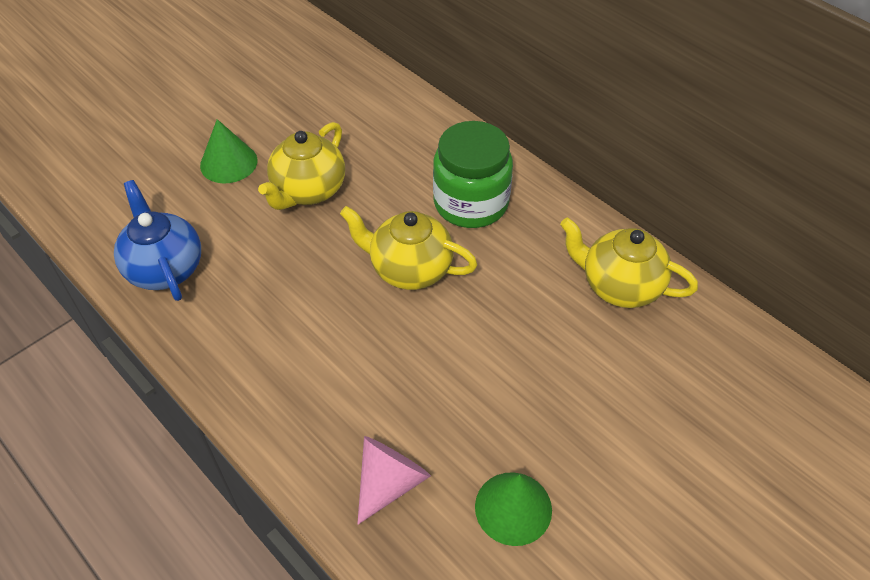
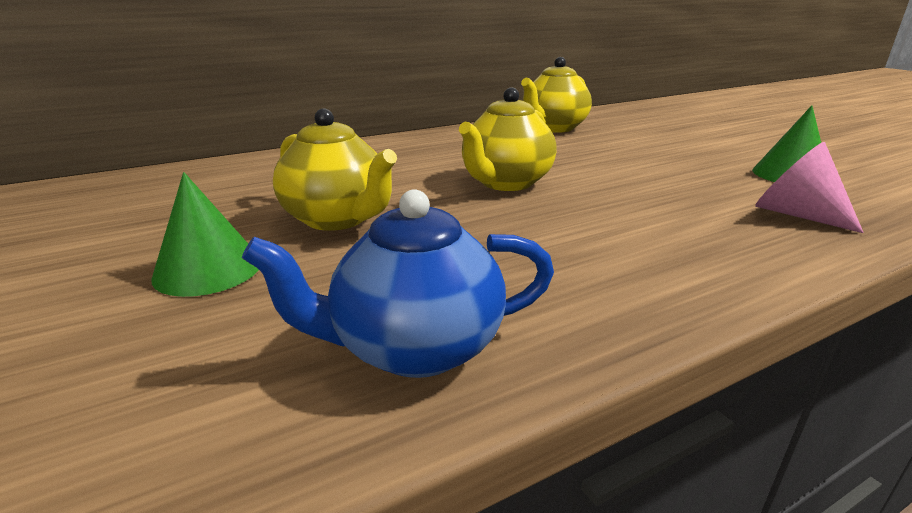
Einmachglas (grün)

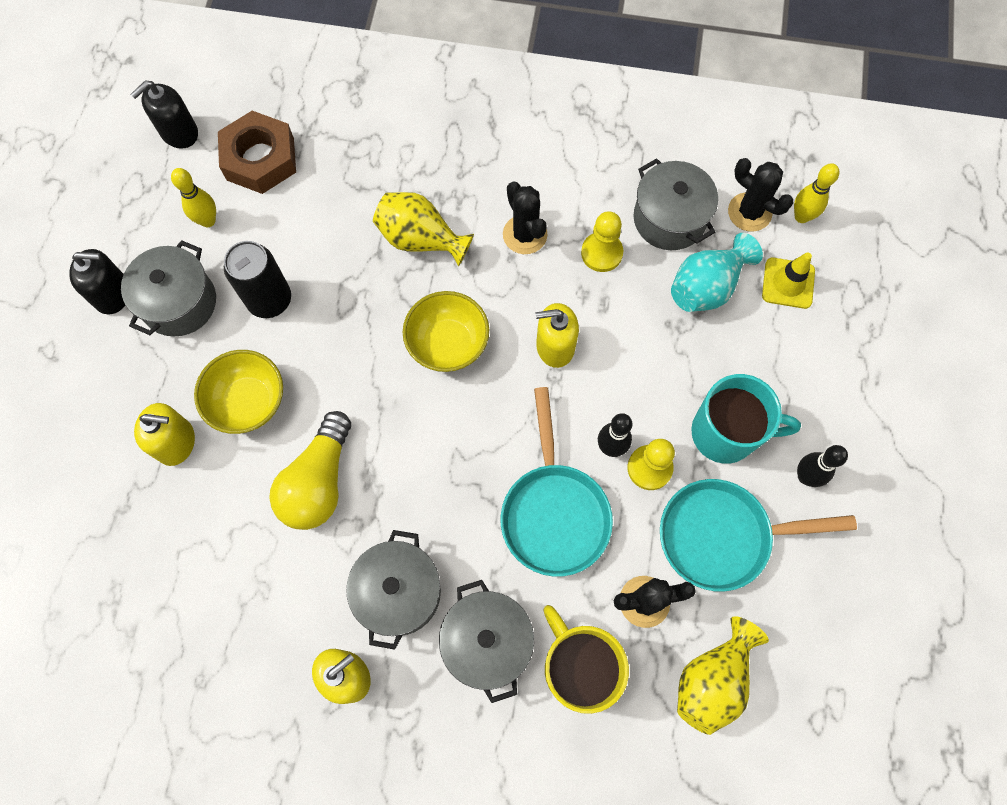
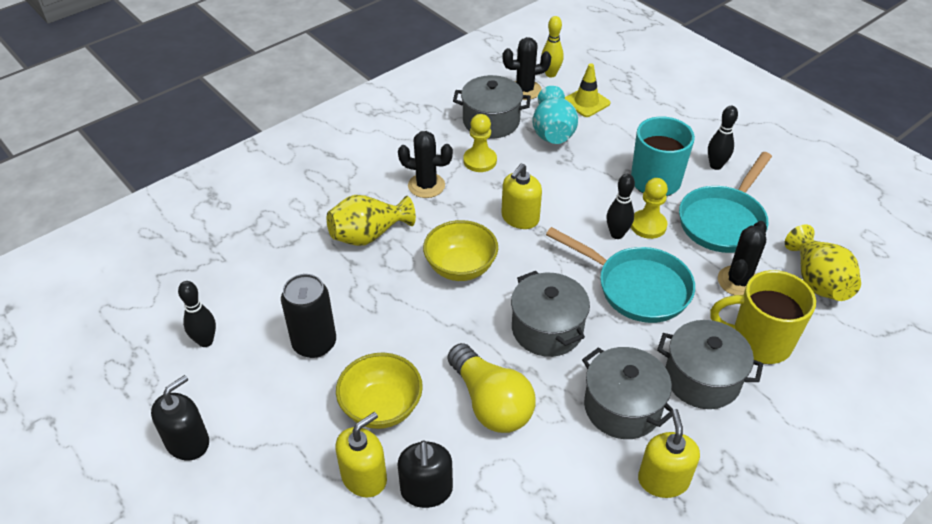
Seifenspender (schwarz) (no. 2 from left); Sechskantmutter (braun); Bowlingkegel (schwarz) (no. 1 from left); Kochtopf (grau) (no. 2 from left)

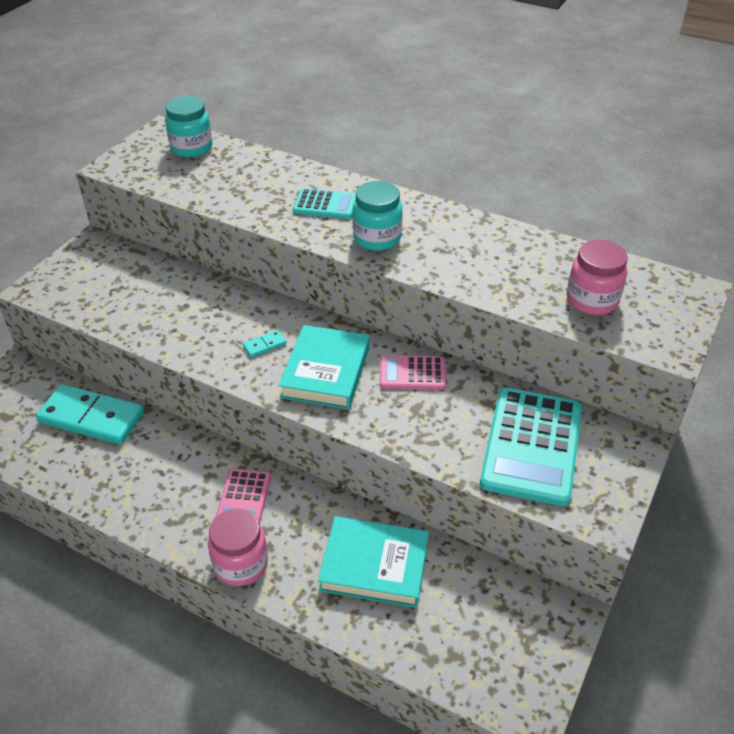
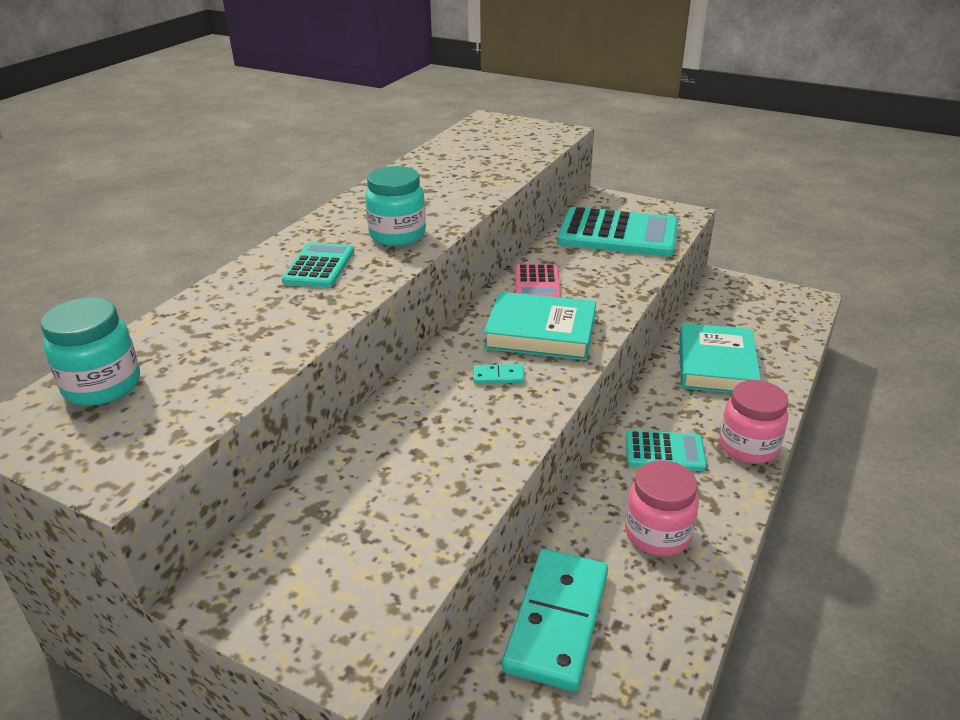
Einmachglas (rosa) (no. 1 from left); Dominostein (türkis) (no. 1 from left); Taschenrechner (türkis) (no. 3 from left)

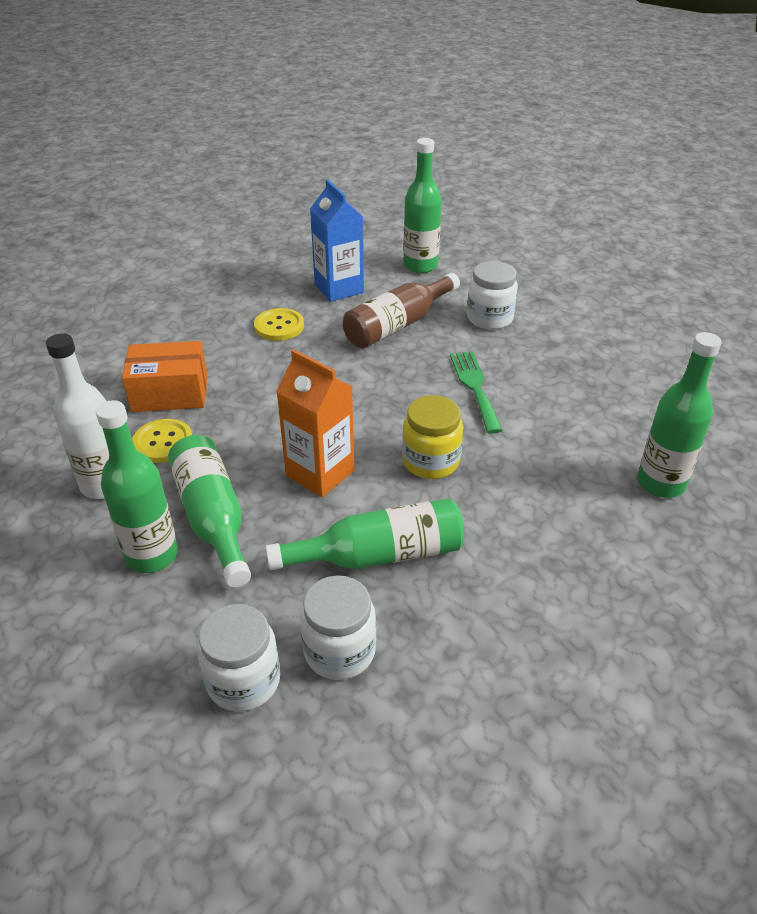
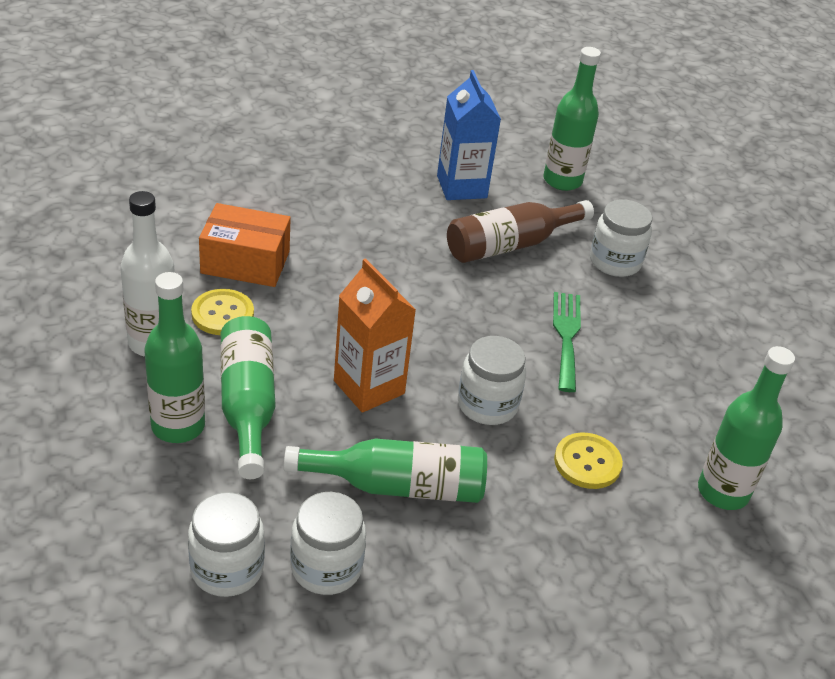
Knopf (gelb) (no. 2 from left); Einmachglas (weiß) (no. 3 from left)

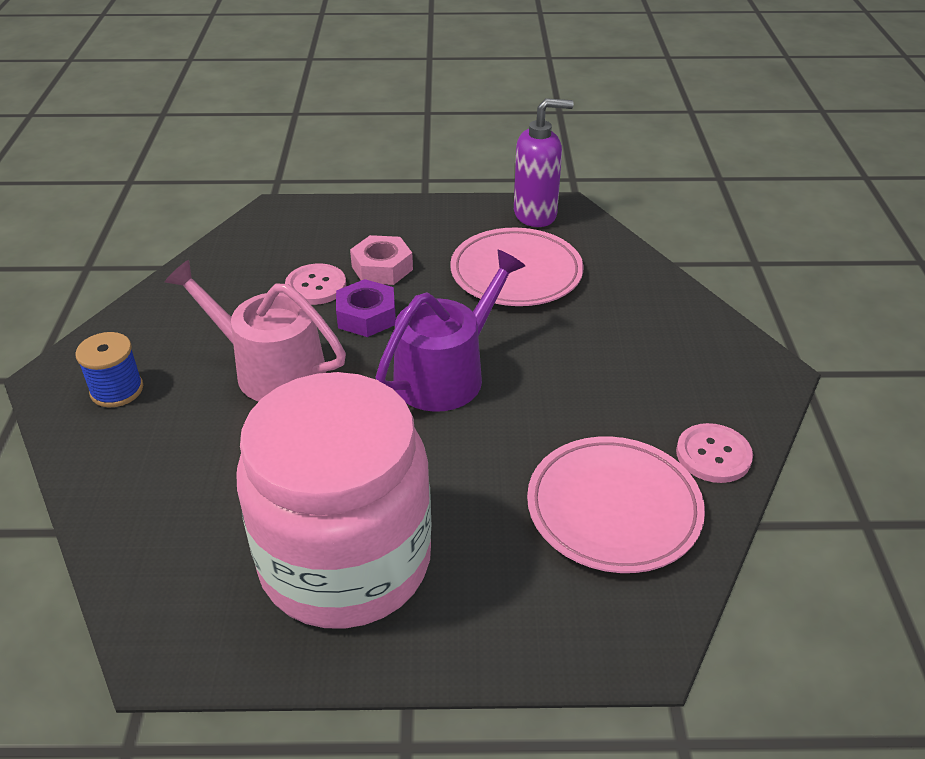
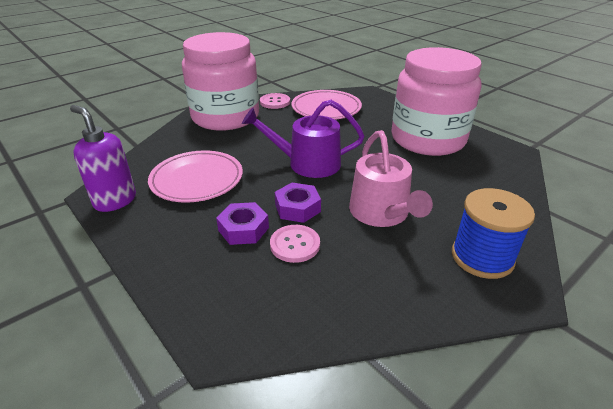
Sechskantmutter (lila) (no. 1 from left); Garnrolle (blau); Einmachglas (rosa) (no. 1 from left)

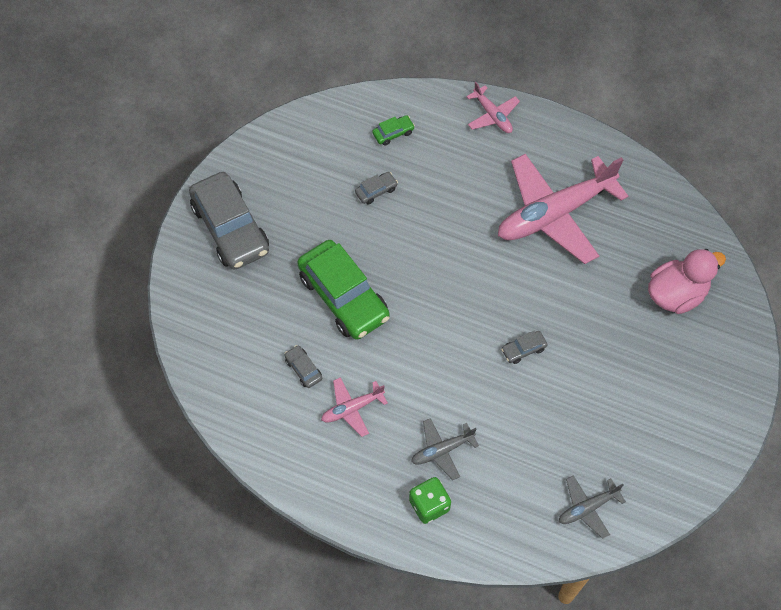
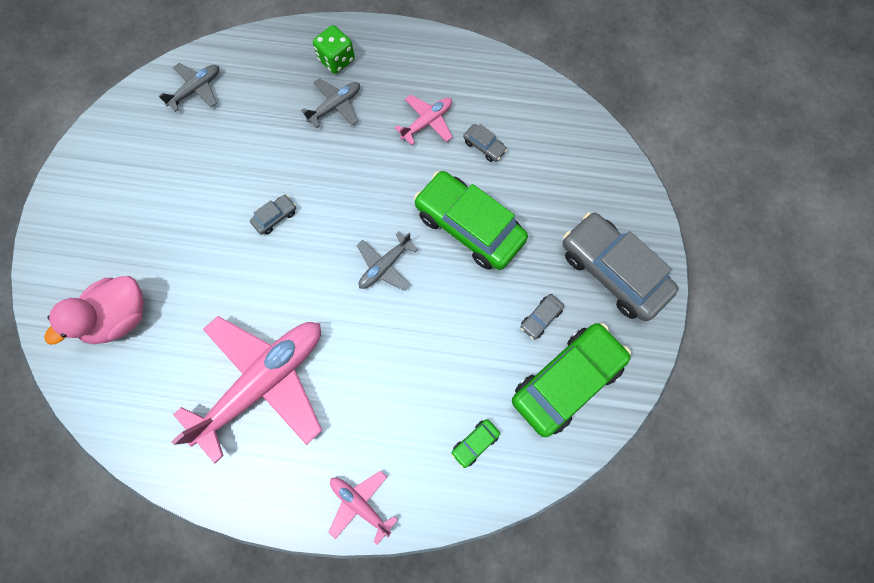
Auto (grau) (no. 3 from left); Flugzeug (grau) (no. 3 from left); Auto (grün) (no. 3 from left)

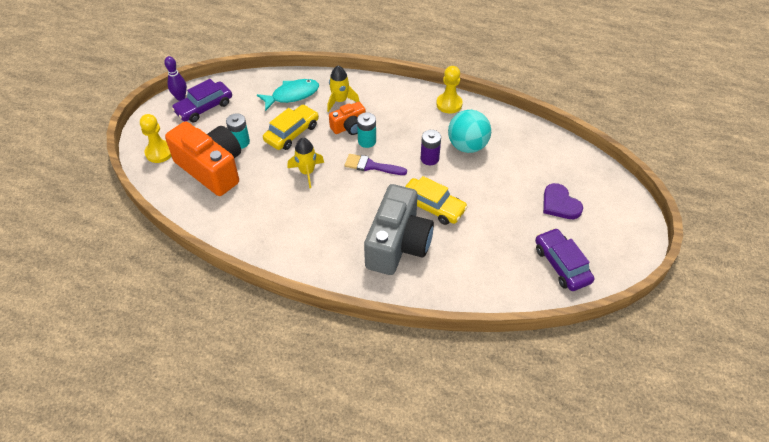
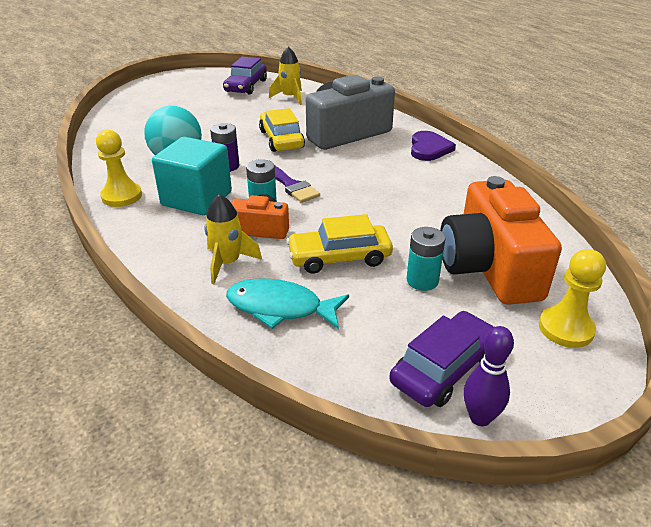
Auto (lila) (no. 2 from left); Rakete (gelb) (no. 2 from left); Herz (lila); Kubus (türkis)

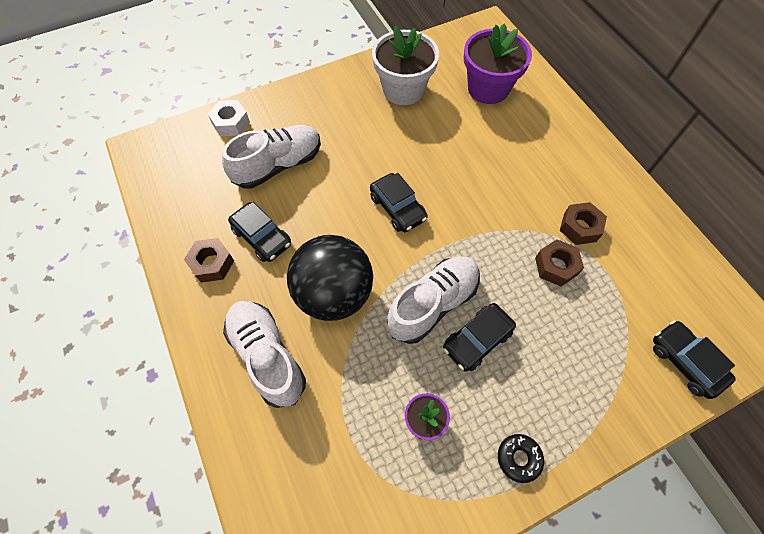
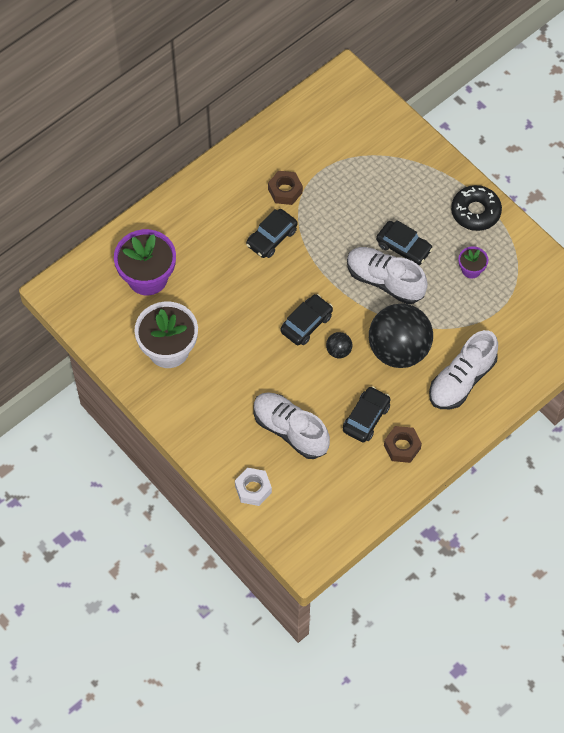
Sechskantmutter (braun) (no. 2 from left in the first image); Auto (schwarz) (no. 1 from left); Donut (schwarz); Ball (schwarz) (no. 1 from left)

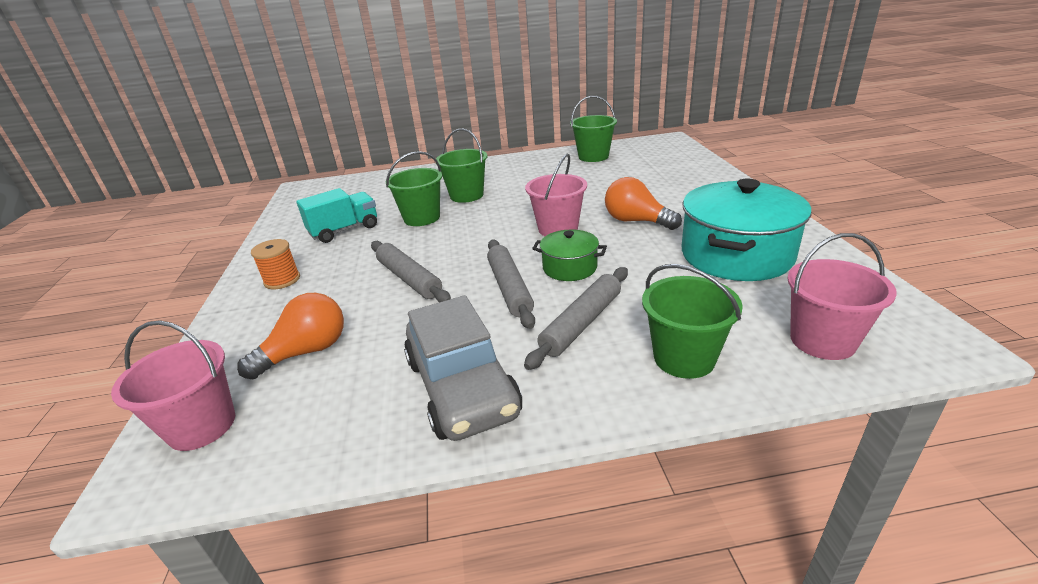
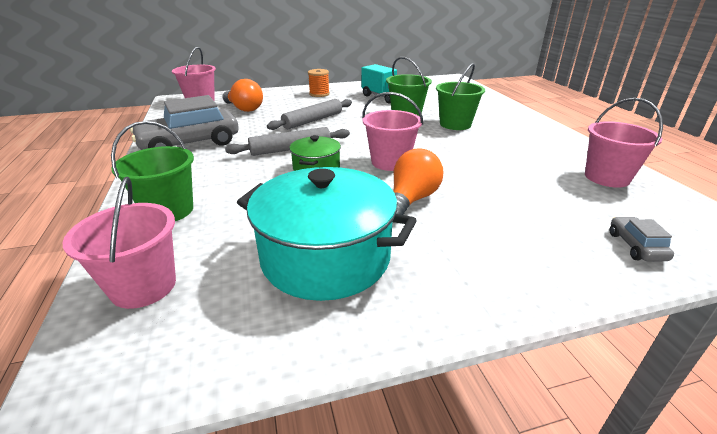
Eimer (rosa) (no. 4 from left); Nudelholz (grau) (no. 3 from left in the first image); Auto (grau) (no. 2 from left)

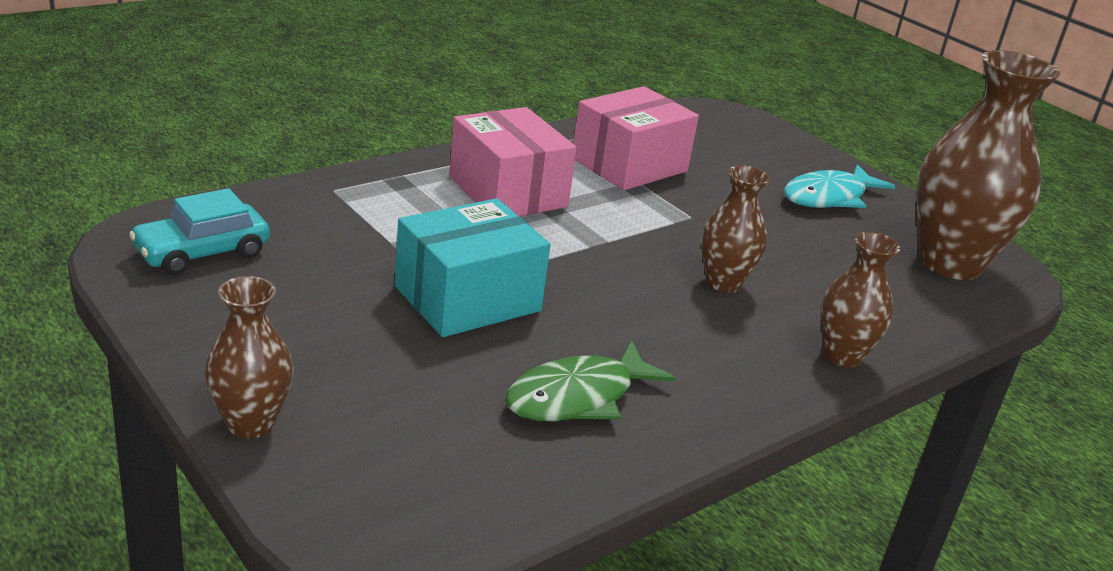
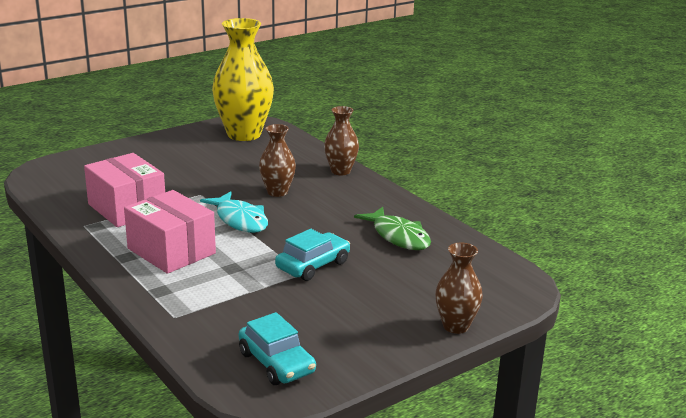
Vase (gelb); Schachtel (rosa) (no. 2 from left); Fisch (türkis); Auto (türkis) (no. 2 from left)

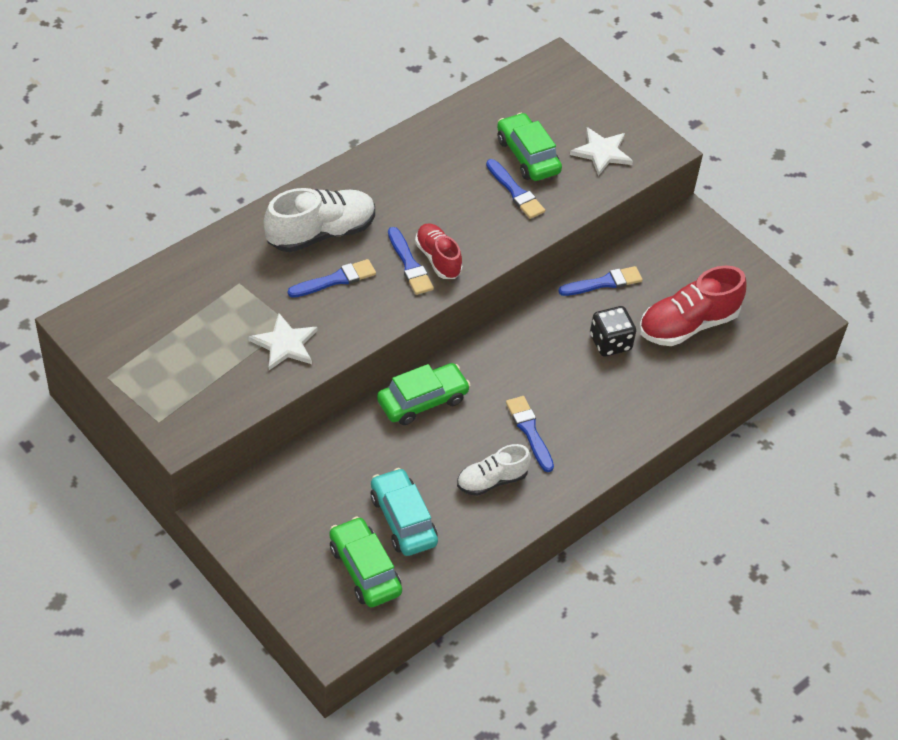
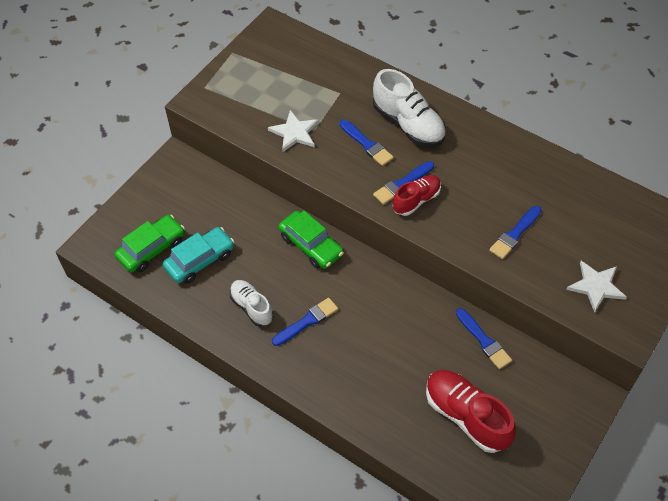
Auto (grün) (no. 3 from left in the first image); Spielwürfel (schwarz)

